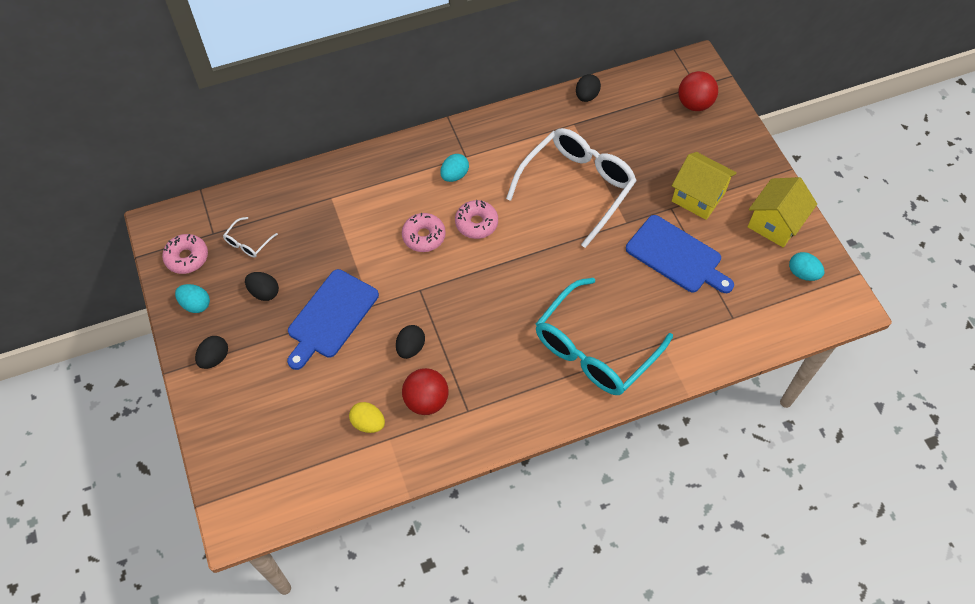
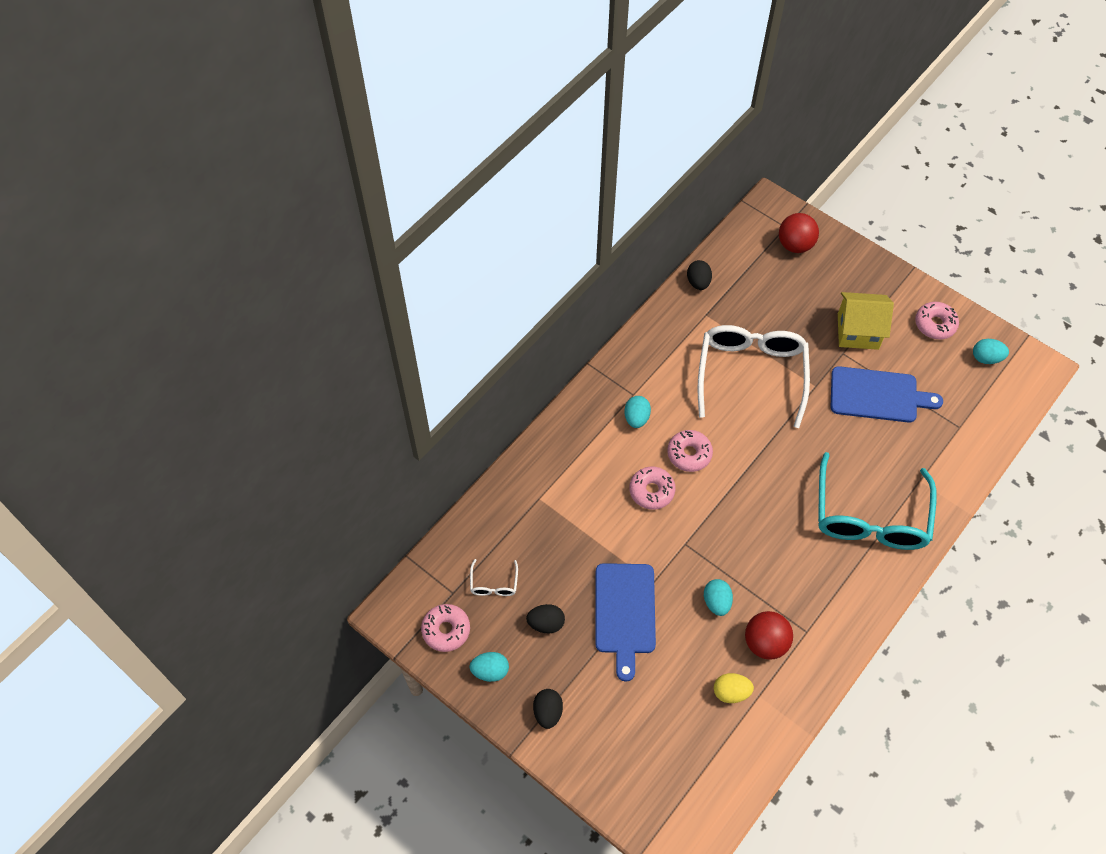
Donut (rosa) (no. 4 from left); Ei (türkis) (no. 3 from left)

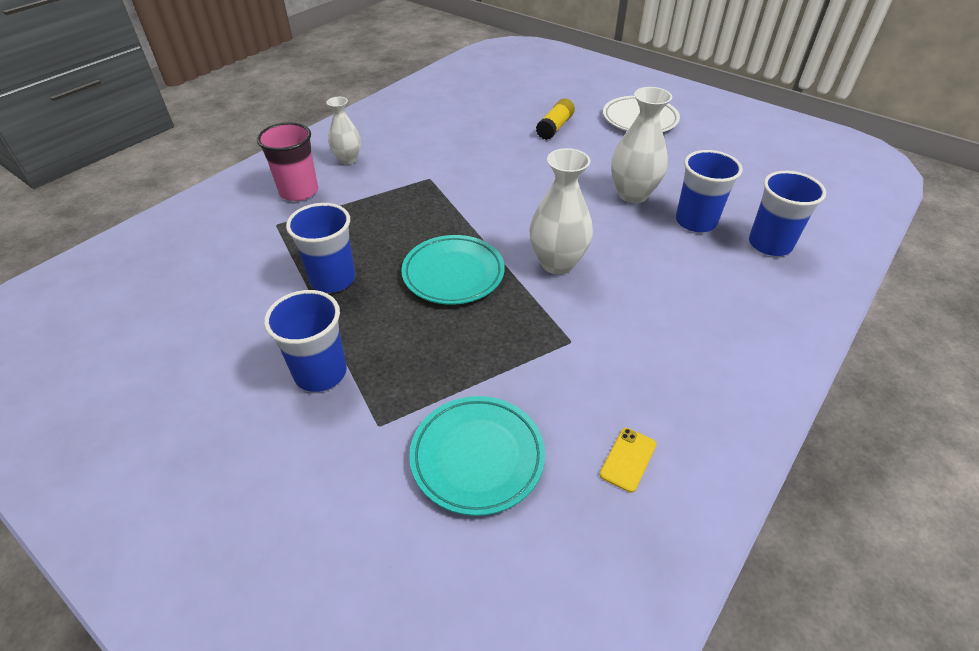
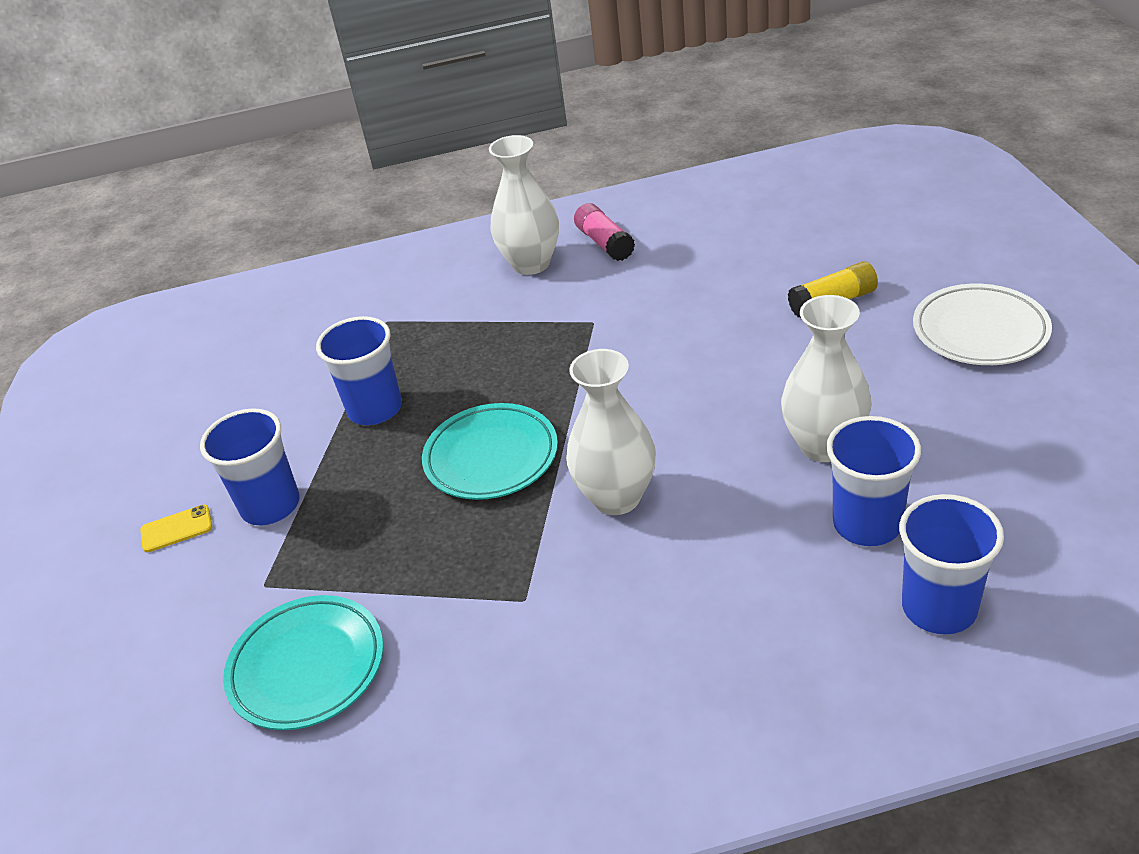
Vase (weiß) (no. 1 from left); Becher (rosa); Handy (gelb); Klebestift (rosa)

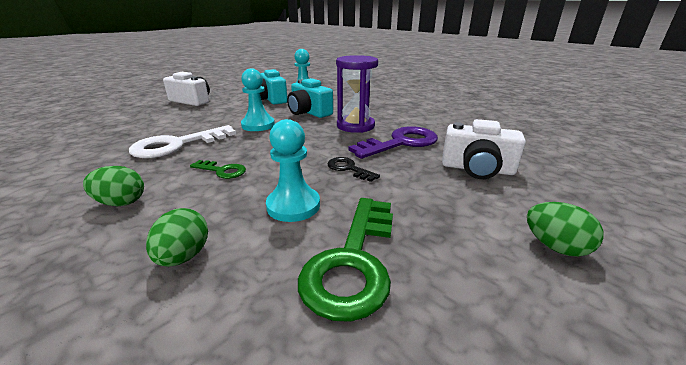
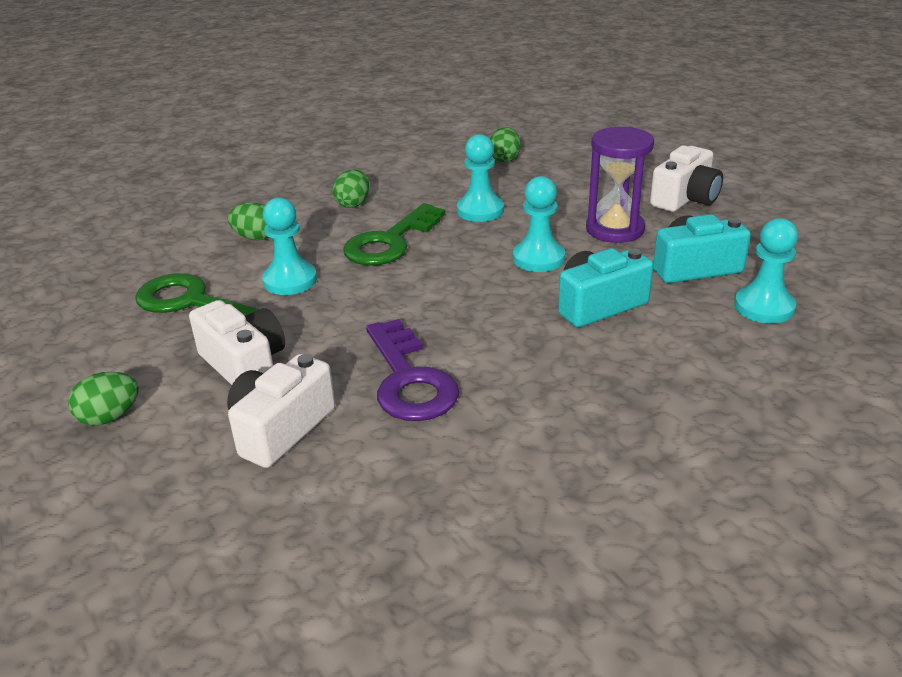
Sanduhr (lila); Bauer (türkis) (no. 2 from left); Schlüssel (schwarz); Schlüssel (grün) (no. 2 from left); Ei (grün) (no. 4 from left); Kamera (weiß) (no. 1 from left)

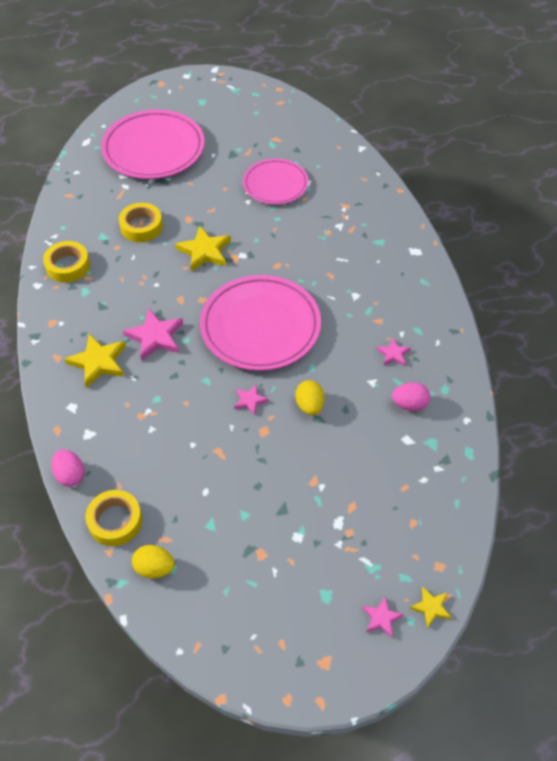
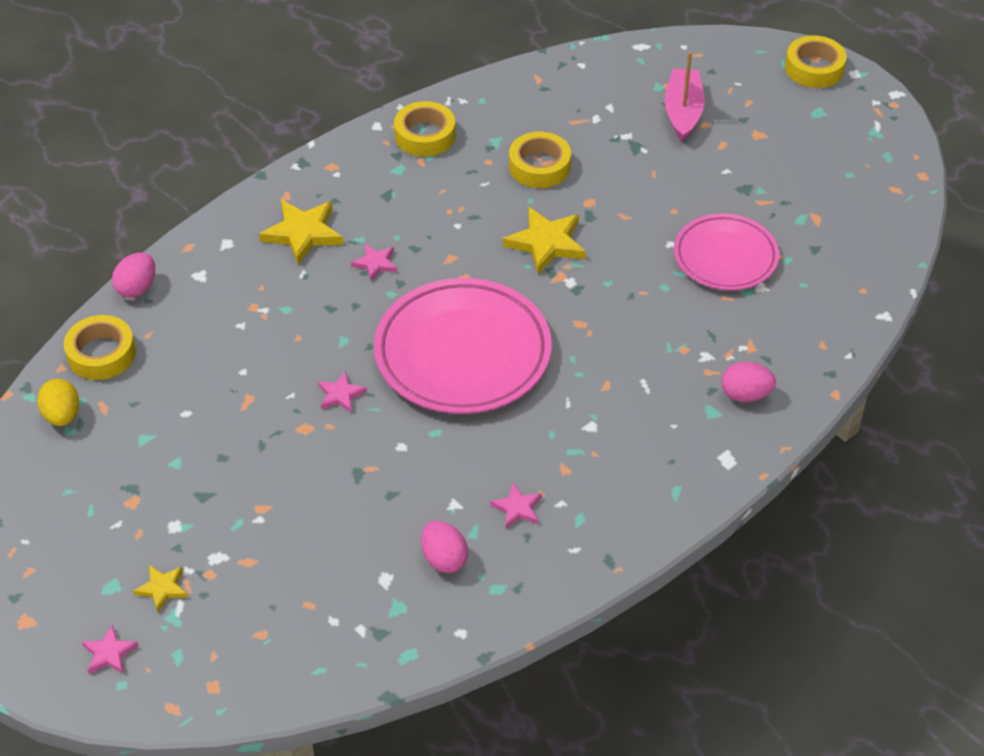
Boot (rosa); Stern (rosa) (no. 3 from left); Ei (gelb) (no. 2 from left in the first image); Stern (gelb) (no. 1 from left); Klebeband (gelb) (no. 4 from left); Ei (rosa) (no. 3 from left)

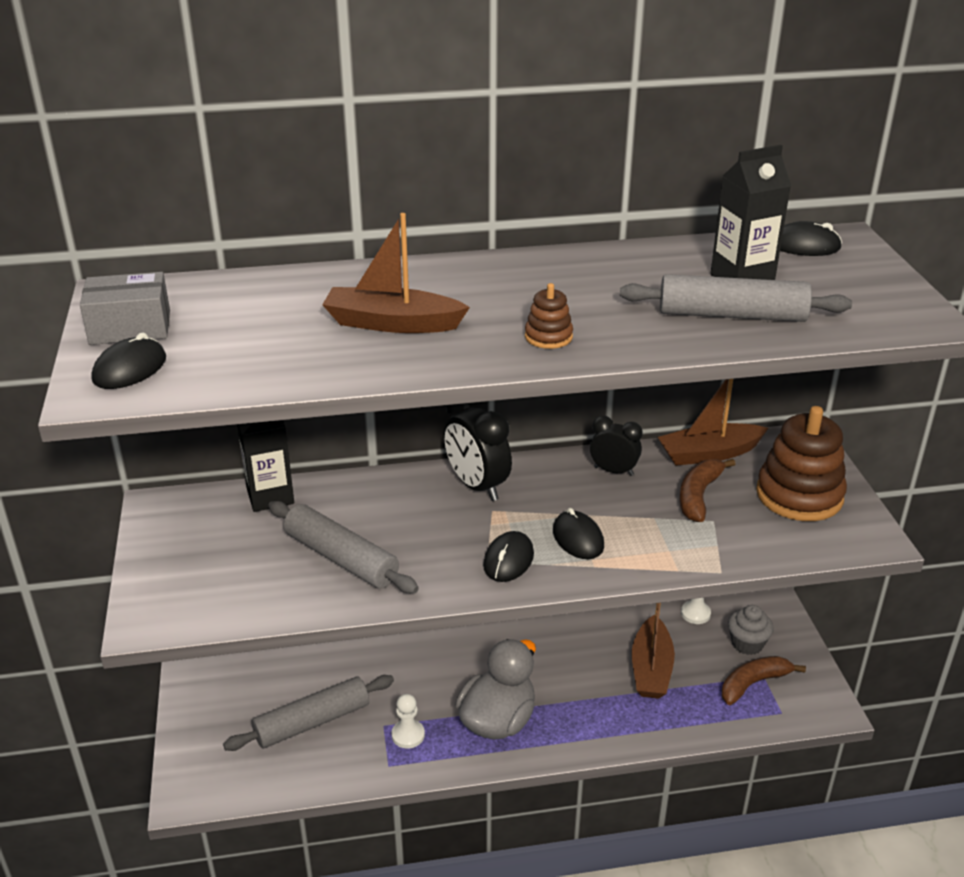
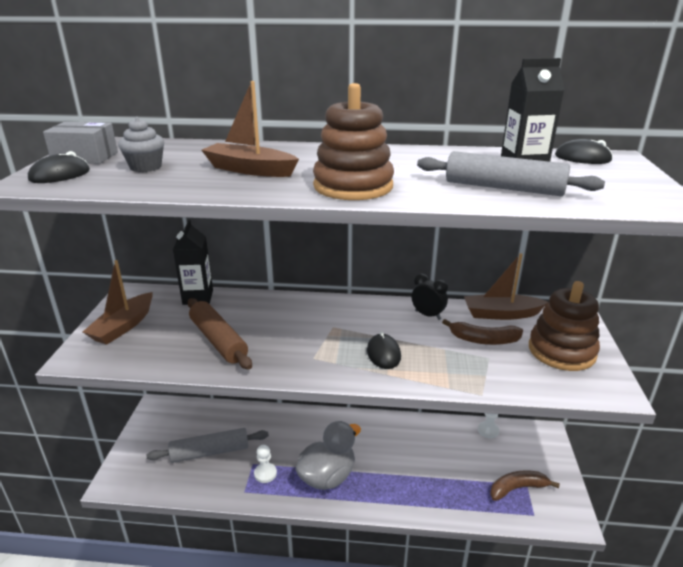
Stapelspielzeug (braun) (no. 1 from left); Wecker (schwarz) (no. 1 from left in the first image); Banane (braun) (no. 1 from left); Nudelholz (braun); Computermaus (schwarz) (no. 2 from left in the first image); Boot (braun) (no. 1 from left); Muffin (grau)

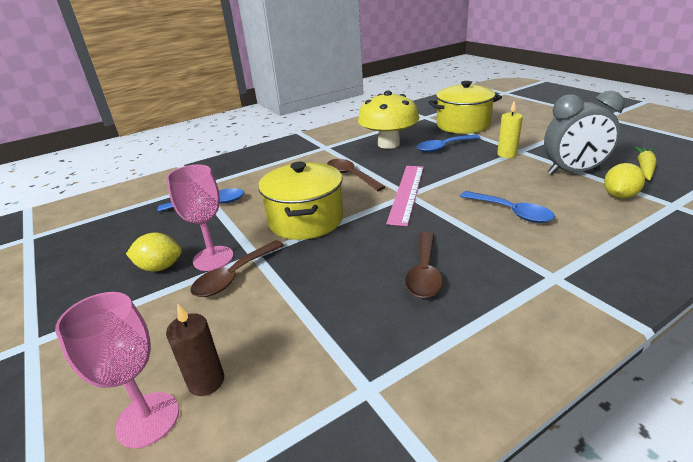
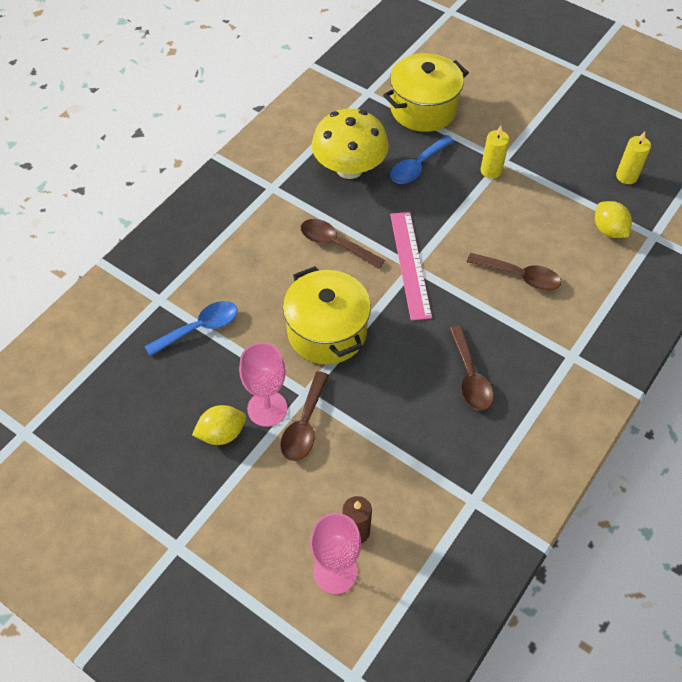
Wecker (grau); Kerze (gelb) (no. 2 from left); Zitrone (gelb) (no. 2 from left); Löffel (braun) (no. 4 from left)

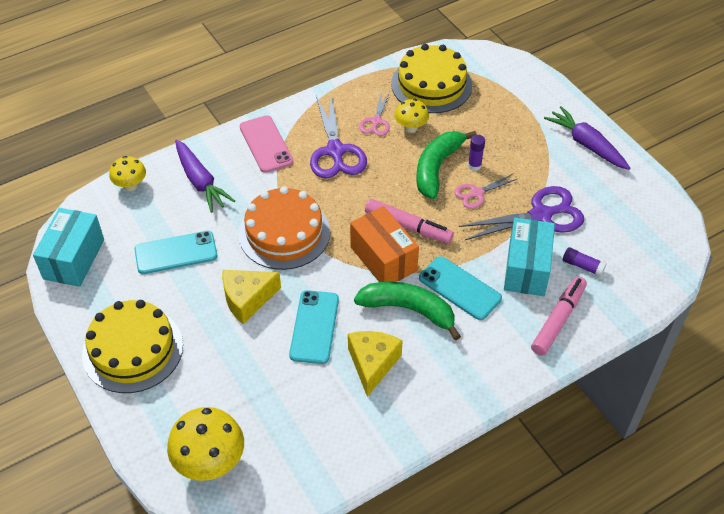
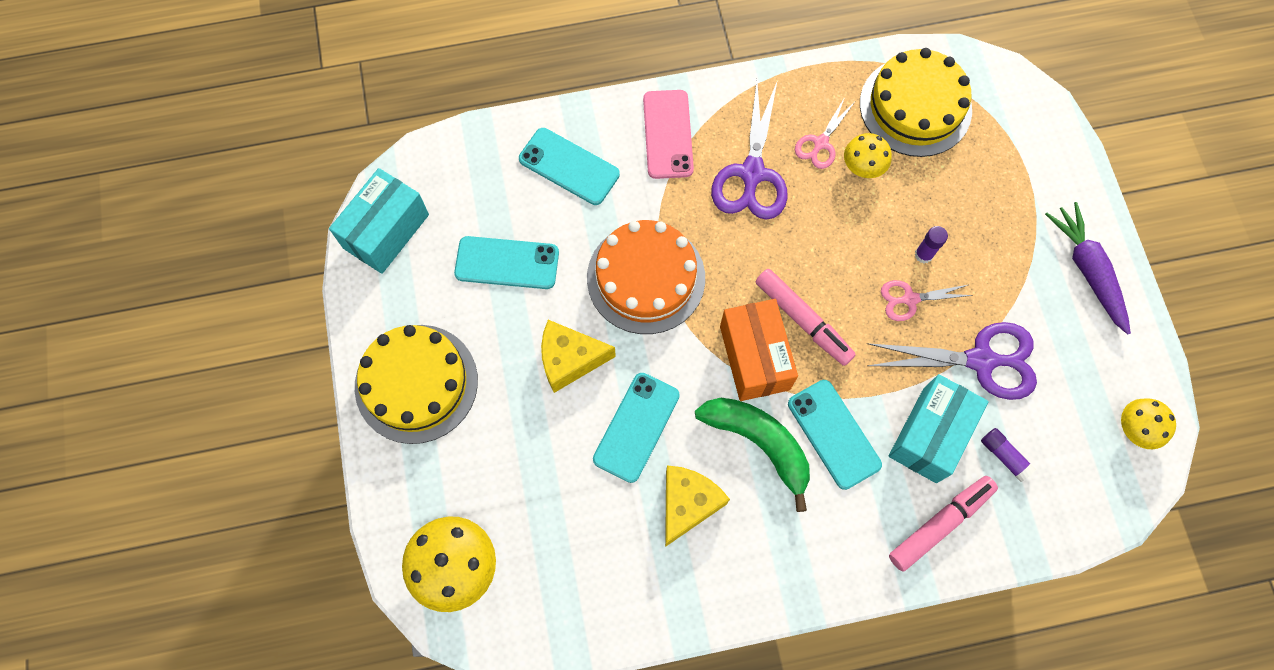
Banane (grün) (no. 2 from left in the first image); Handy (türkis) (no. 2 from left); Pilz (gelb) (no. 3 from left)

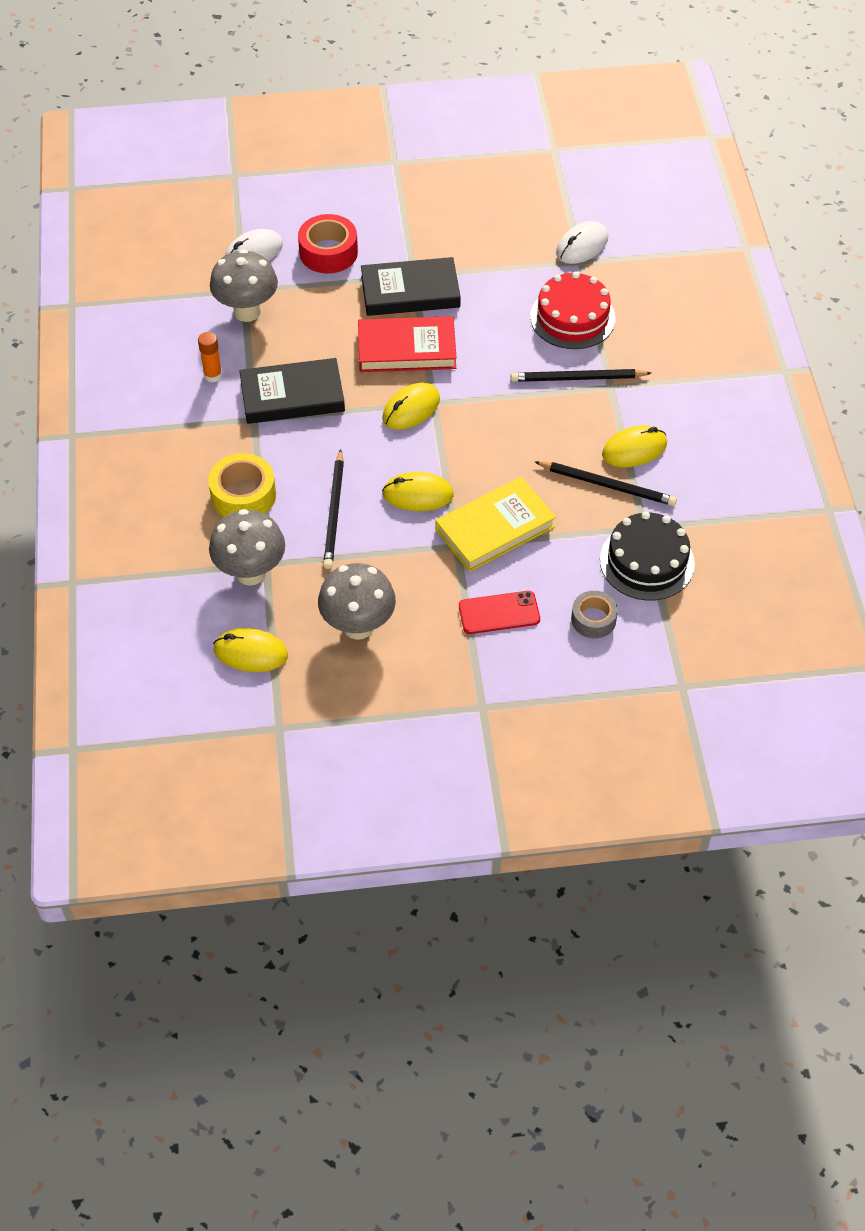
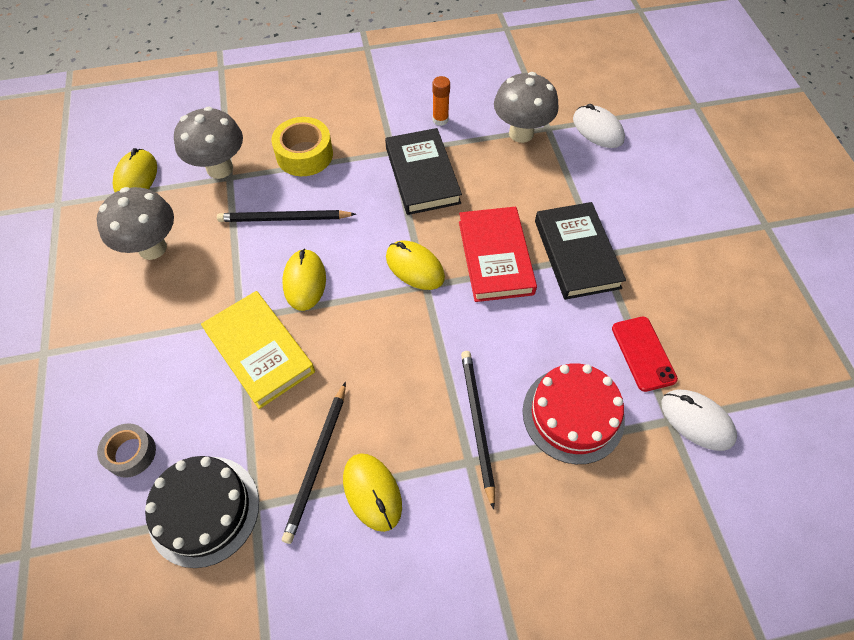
Klebeband (rot); Handy (rot)

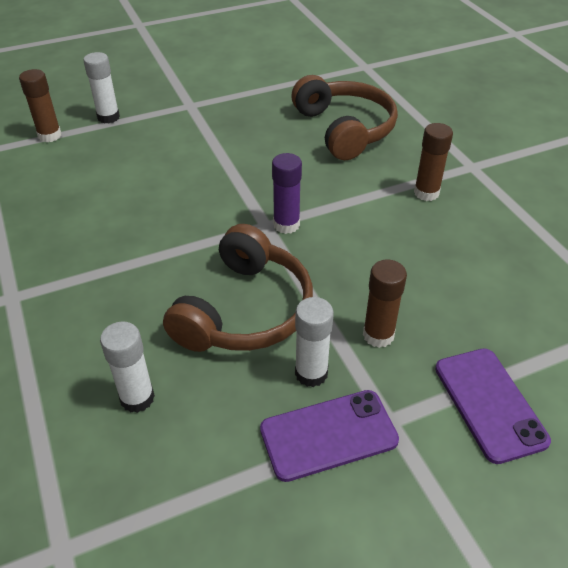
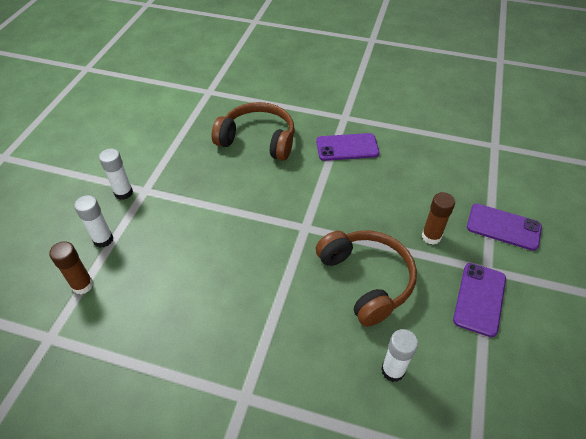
Handy (lila) (no. 1 from left); Klebestift (lila); Klebestift (weiß) (no. 2 from left)

